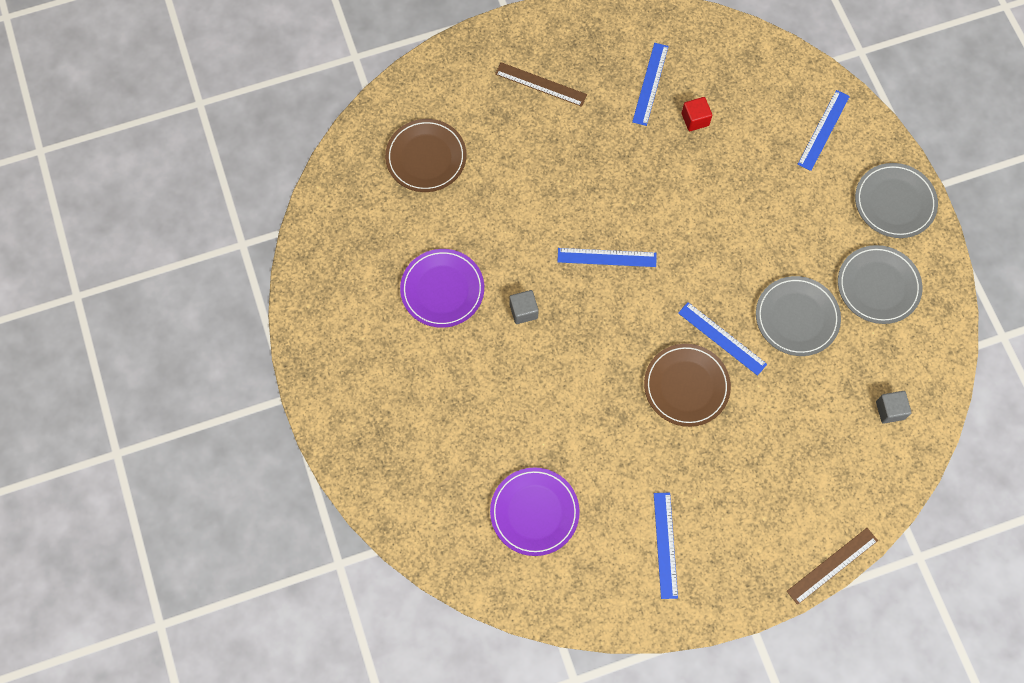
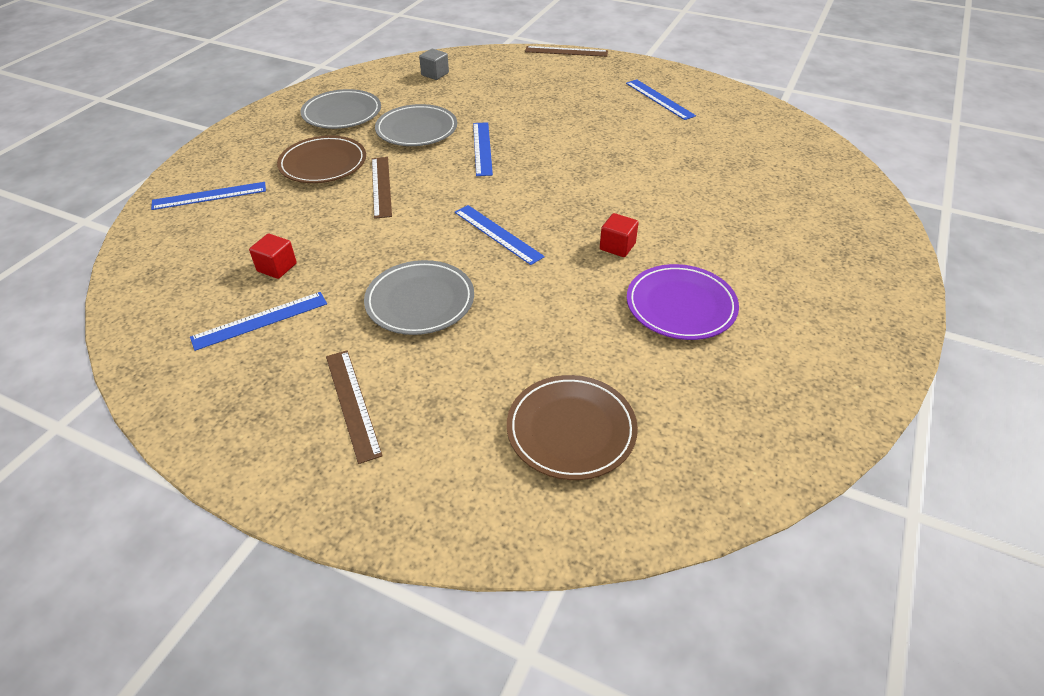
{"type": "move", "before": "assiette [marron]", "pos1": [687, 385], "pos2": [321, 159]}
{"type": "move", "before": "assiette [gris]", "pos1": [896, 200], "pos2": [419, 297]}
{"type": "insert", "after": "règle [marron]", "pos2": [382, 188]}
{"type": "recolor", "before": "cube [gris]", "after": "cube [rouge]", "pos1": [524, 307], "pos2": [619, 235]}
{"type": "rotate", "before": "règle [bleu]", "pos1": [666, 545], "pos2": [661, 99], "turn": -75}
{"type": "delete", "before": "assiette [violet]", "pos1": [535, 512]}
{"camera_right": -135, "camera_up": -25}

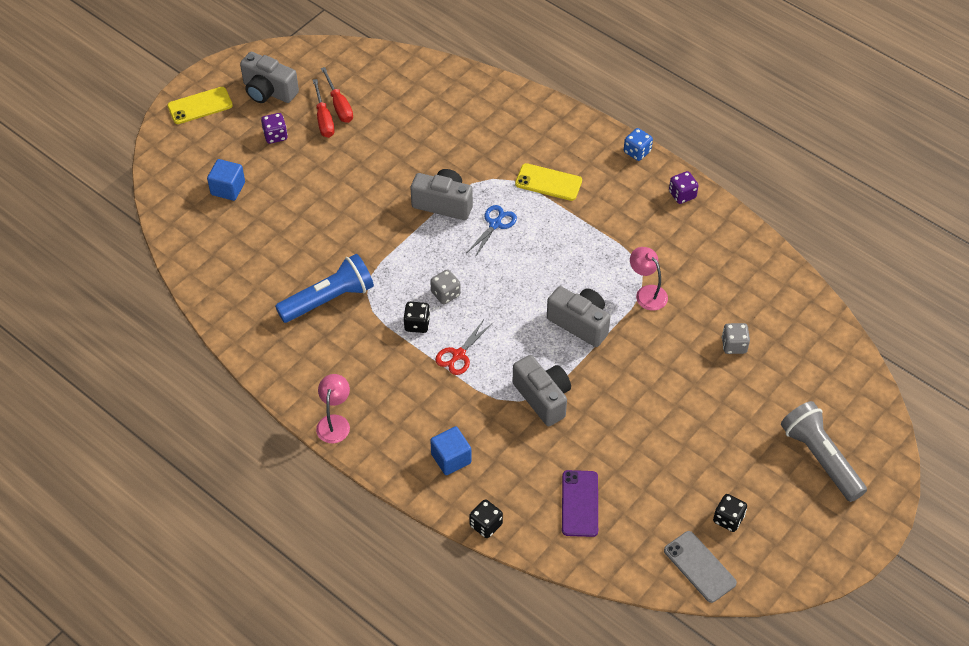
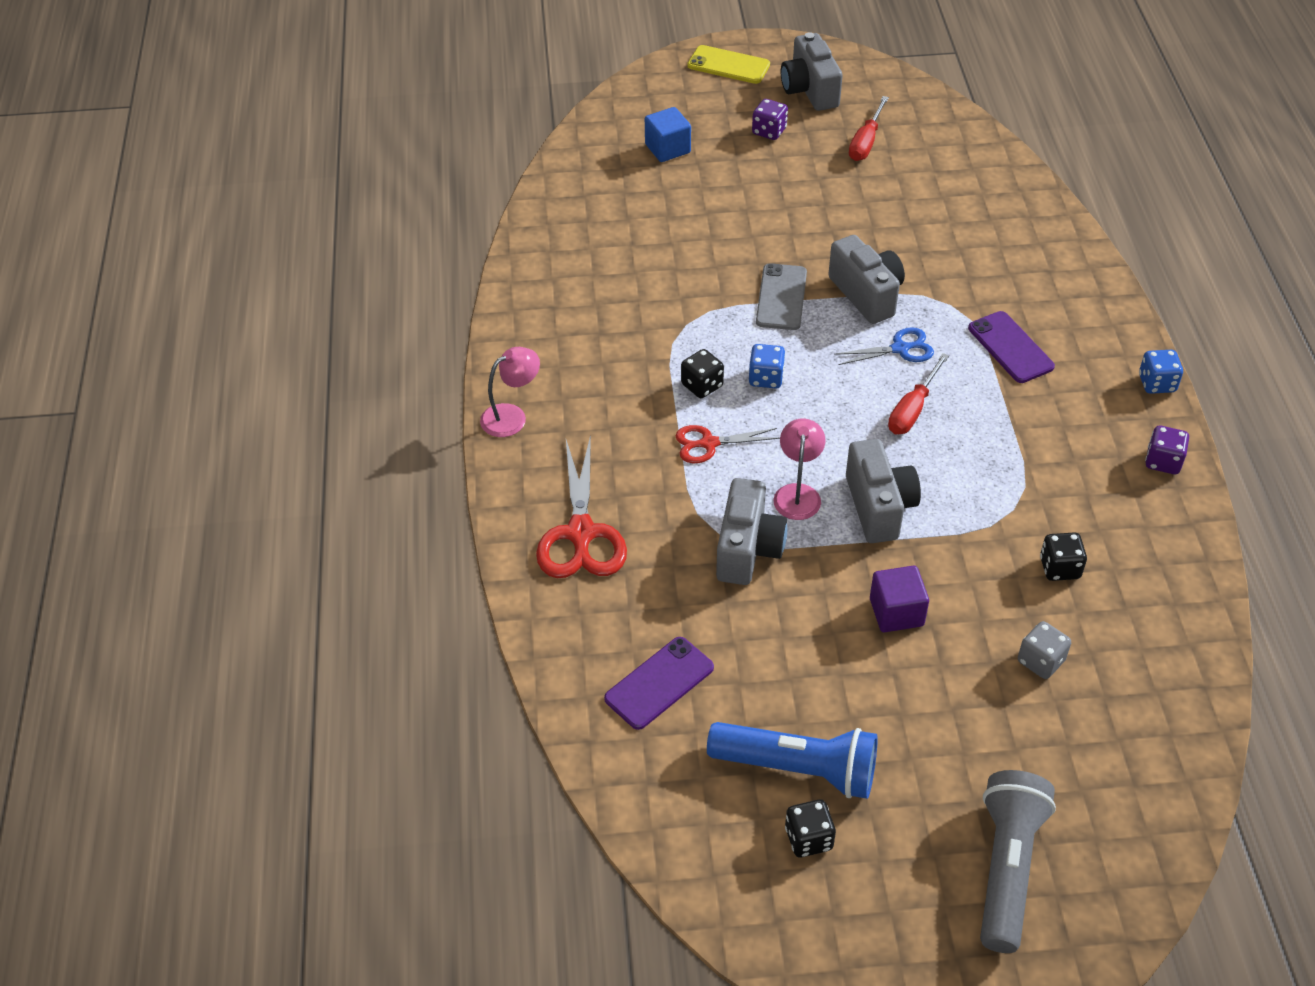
{"type": "replace", "before": "cube [bleu]", "after": "ciseaux [rouge]", "pos1": [451, 450], "pos2": [581, 506]}
{"type": "move", "before": "lampe de poche [bleu]", "pos1": [324, 288], "pos2": [792, 760]}
{"type": "recolor", "before": "dé [gris]", "after": "dé [bleu]", "pos1": [445, 286], "pos2": [767, 366]}
{"type": "move", "before": "téléphone [gris]", "pos1": [700, 567], "pos2": [781, 296]}
{"type": "move", "before": "lampe [rose]", "pos1": [649, 279], "pos2": [799, 469]}
{"type": "insert", "after": "cube [violet]", "pos2": [899, 599]}
{"type": "move", "before": "tournevis [rouge]", "pos1": [324, 108], "pos2": [918, 393]}
{"type": "recolor", "before": "téléphone [jaune]", "after": "téléphone [violet]", "pos1": [548, 182], "pos2": [1011, 347]}
{"type": "move", "before": "dé [noir]", "pos1": [486, 518], "pos2": [1063, 556]}
{"camera_right": 45, "camera_up": -5}

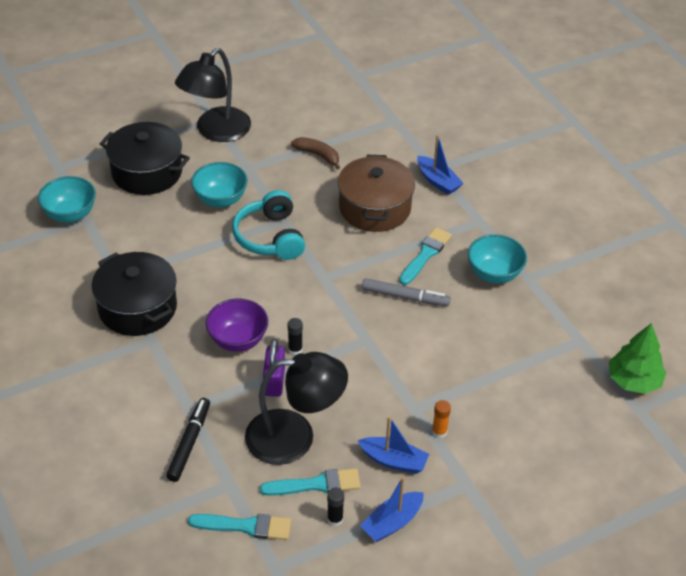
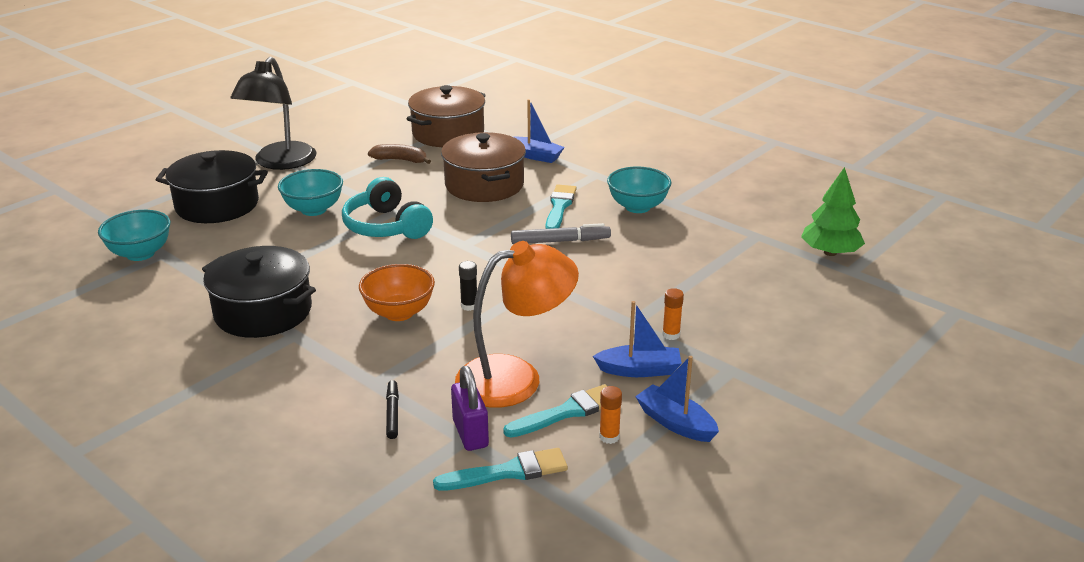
{"type": "recolor", "before": "bol [violet]", "after": "bol [orange]", "pos1": [237, 325], "pos2": [397, 292]}
{"type": "resize", "before": "feutre [noir]", "pos1": [188, 440], "pos2": [392, 409], "scale": 0.65}
{"type": "insert", "after": "marmite [marron]", "pos2": [446, 116]}
{"type": "move", "before": "cadenas [violet]", "pos1": [274, 368], "pos2": [470, 408]}
{"type": "recolor", "before": "lampe [noir]", "after": "lampe [orange]", "pos1": [296, 408], "pos2": [517, 324]}
{"type": "recolor", "before": "bâton de colle [noir]", "after": "bâton de colle [orange]", "pos1": [335, 506], "pos2": [610, 415]}
{"type": "rotate", "before": "bateau [bleu]", "pos1": [392, 509], "pos2": [677, 399], "turn": 105}
{"camera_right": -20, "camera_up": -15}

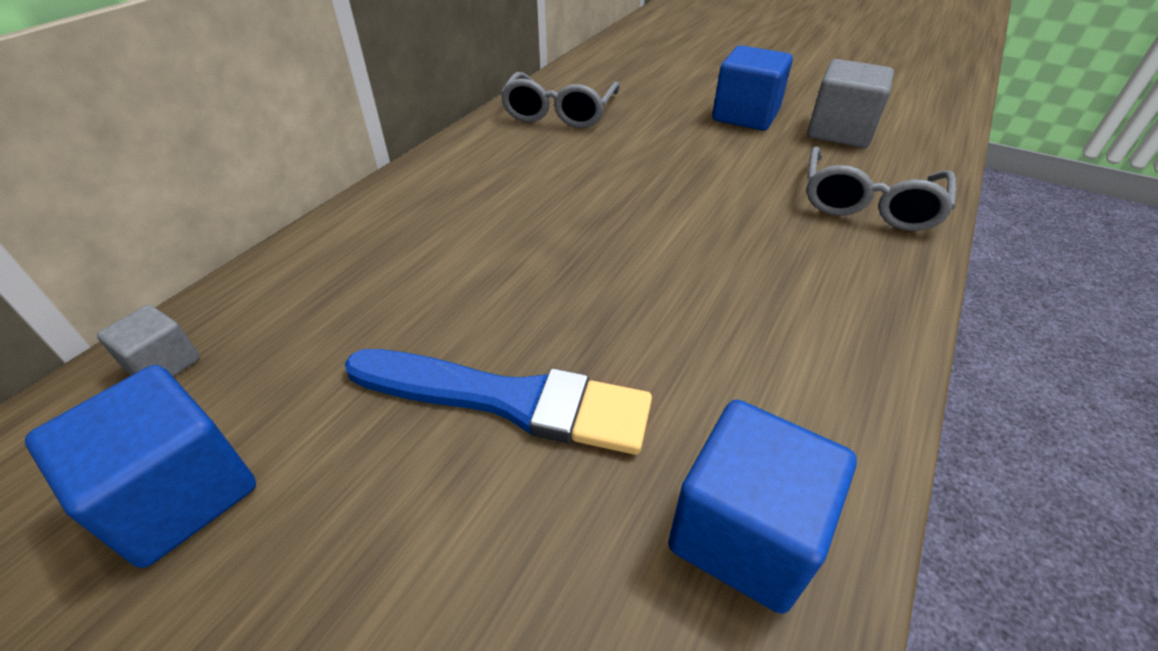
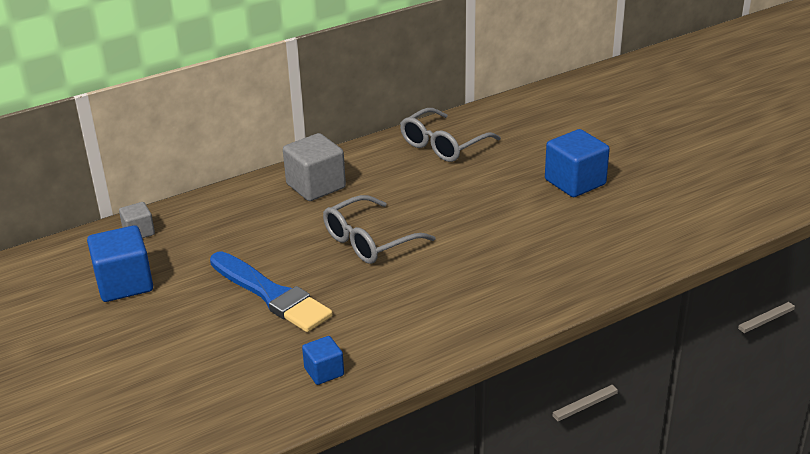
{"type": "move", "before": "cube [gris]", "pos1": [850, 103], "pos2": [314, 167]}
{"type": "resize", "before": "cube [bleu]", "pos1": [762, 507], "pos2": [323, 360], "scale": 0.55}
{"type": "move", "before": "lunettes [gris]", "pos1": [881, 189], "pos2": [379, 229]}
{"camera_right": 30, "camera_up": -10}

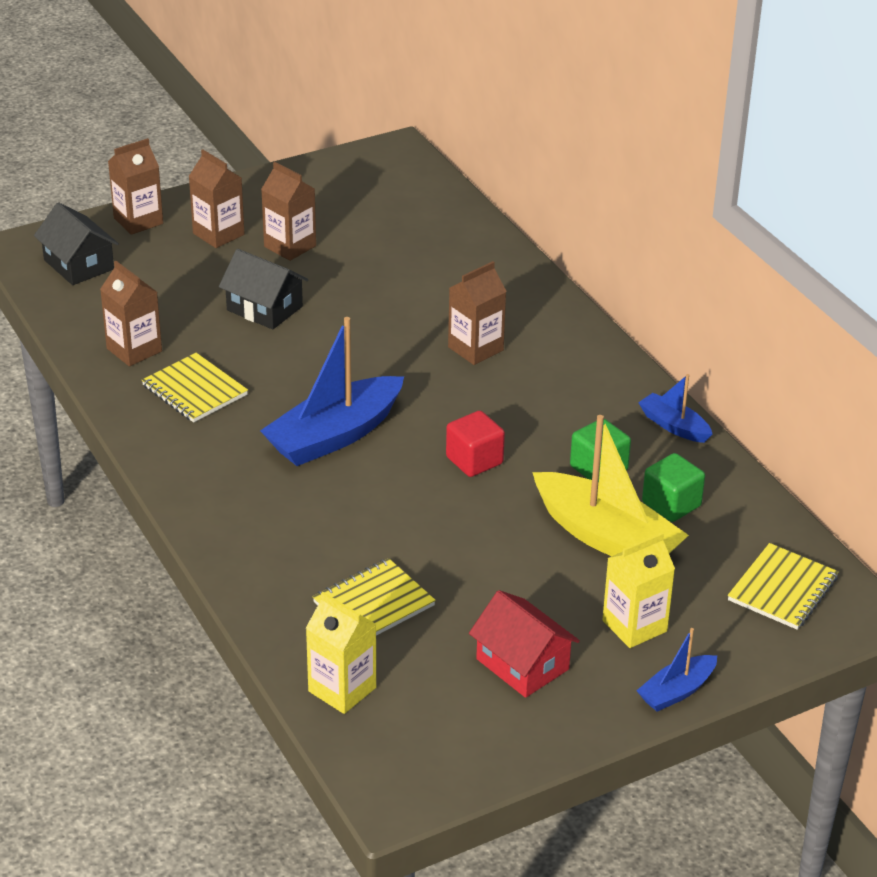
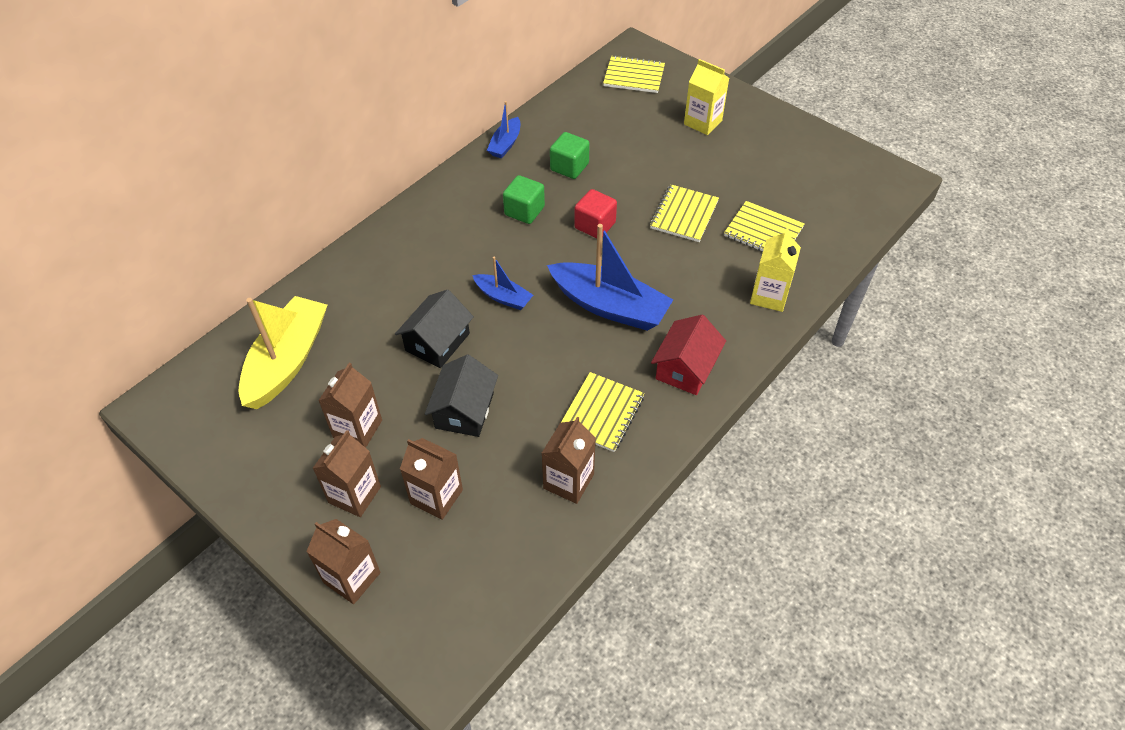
{"type": "move", "before": "bateau [jaune]", "pos1": [610, 485], "pos2": [283, 352]}
{"type": "move", "before": "maison [noir]", "pos1": [76, 243], "pos2": [434, 329]}
{"type": "move", "before": "brique de lait [marron]", "pos1": [477, 313], "pos2": [431, 479]}
{"type": "move", "before": "bateau [bleu]", "pos1": [676, 670], "pos2": [502, 283]}
{"type": "move", "before": "cube [vert]", "pos1": [673, 487], "pos2": [524, 199]}
{"type": "insert", "after": "carnet [jaune]", "pos2": [684, 213]}
{"type": "move", "before": "maison [rouge]", "pos1": [524, 644], "pos2": [688, 355]}
{"type": "move", "before": "brique de lait [jaune]", "pos1": [341, 653], "pos2": [775, 270]}
{"camera_right": -110, "camera_up": 15}

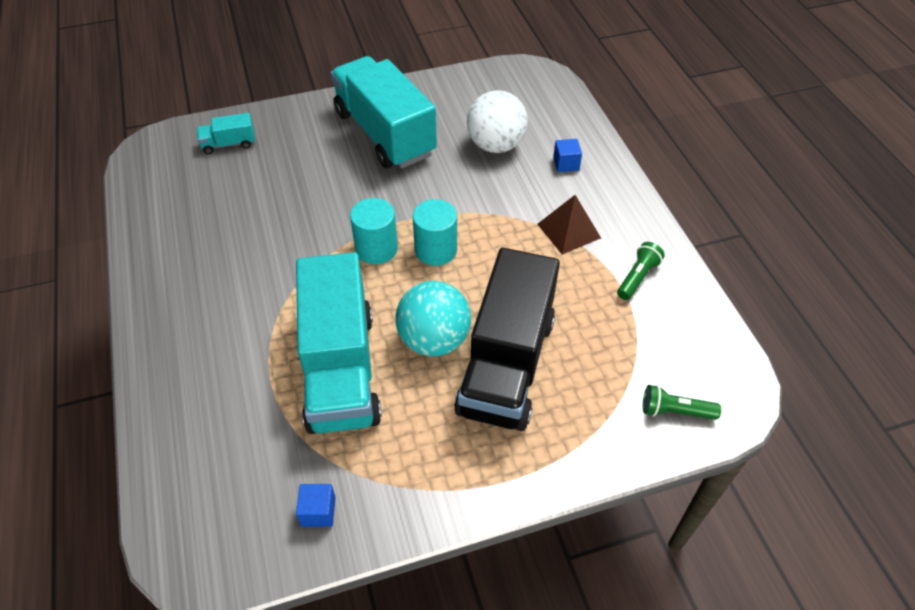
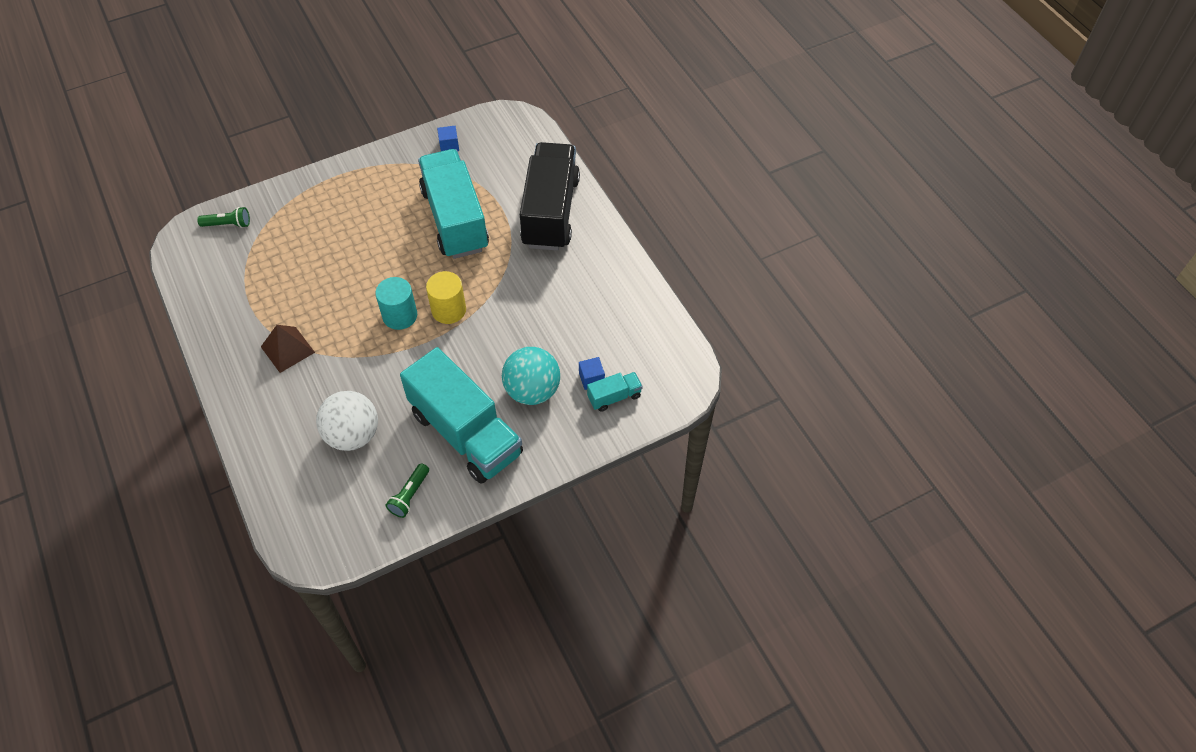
{"type": "move", "before": "lampe de poche [vert]", "pos1": [641, 271], "pos2": [407, 490]}
{"type": "recolor", "before": "cylindre [turquoise]", "after": "cylindre [jaune]", "pos1": [374, 231], "pos2": [446, 297]}
{"type": "move", "before": "balle [turquoise]", "pos1": [433, 318], "pos2": [531, 376]}
{"type": "move", "before": "camion [noir]", "pos1": [507, 339], "pos2": [550, 196]}
{"type": "move", "before": "cube [bleu]", "pos1": [567, 155], "pos2": [592, 373]}
{"camera_right": 170, "camera_up": 5}

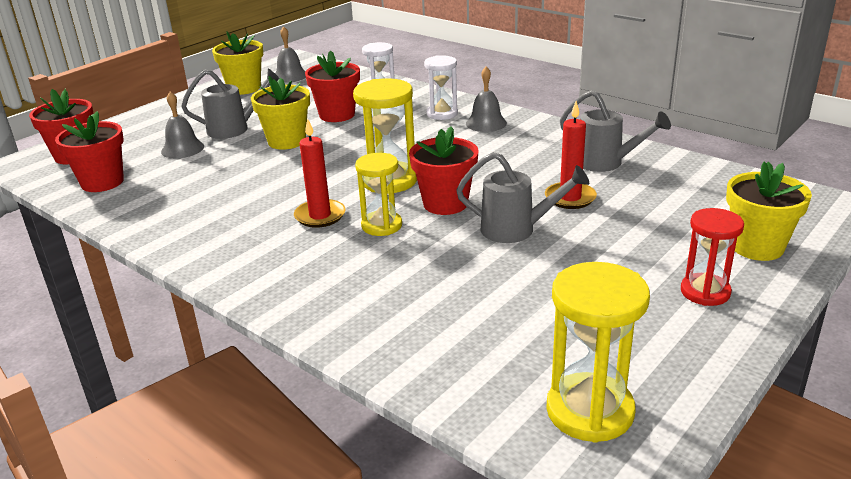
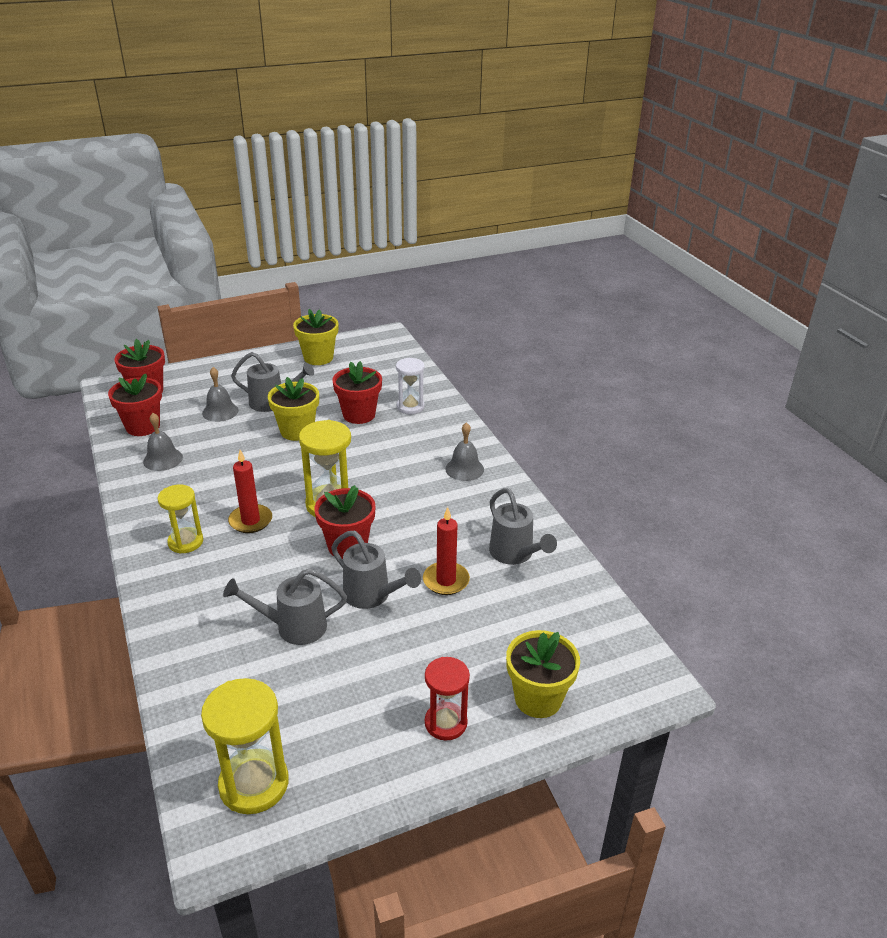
{"type": "move", "before": "cloche [gris]", "pos1": [290, 54], "pos2": [163, 442]}
{"type": "move", "before": "sablier [jaune]", "pos1": [378, 194], "pos2": [180, 519]}
{"type": "insert", "after": "arrosoir [gris]", "pos2": [285, 606]}
{"type": "delete", "before": "sablier [blanc]", "pos1": [441, 87]}
{"camera_right": 25, "camera_up": 5}

